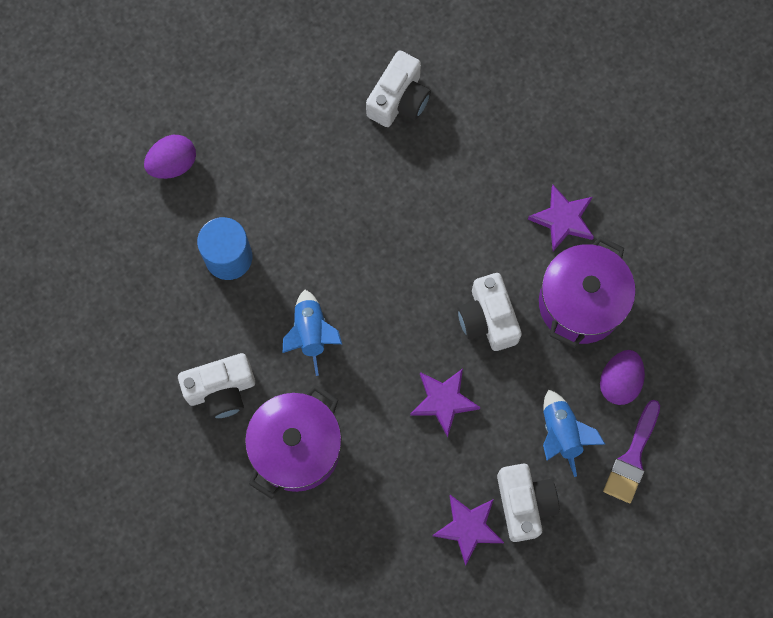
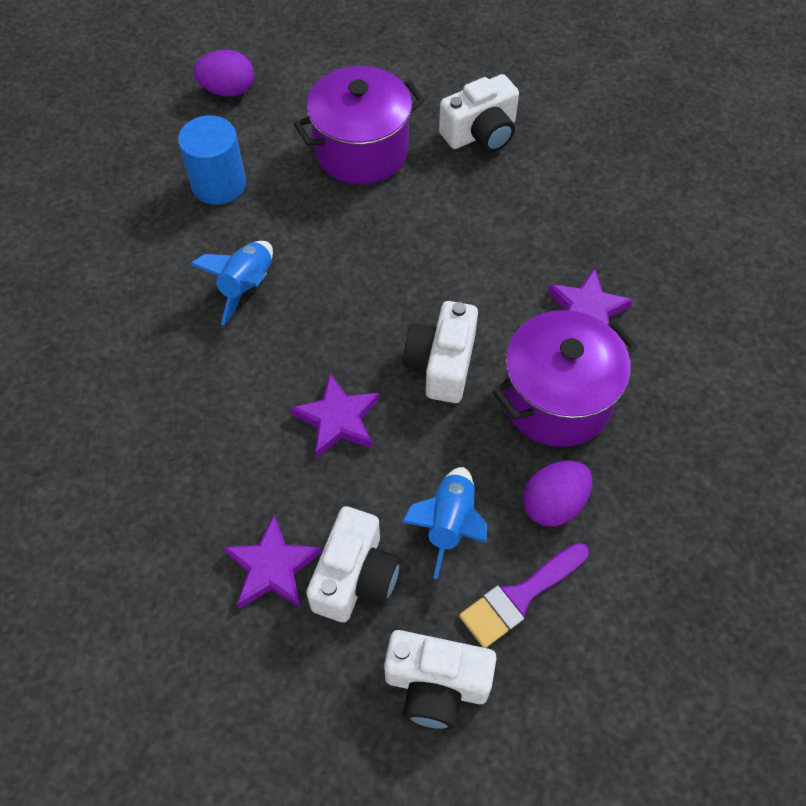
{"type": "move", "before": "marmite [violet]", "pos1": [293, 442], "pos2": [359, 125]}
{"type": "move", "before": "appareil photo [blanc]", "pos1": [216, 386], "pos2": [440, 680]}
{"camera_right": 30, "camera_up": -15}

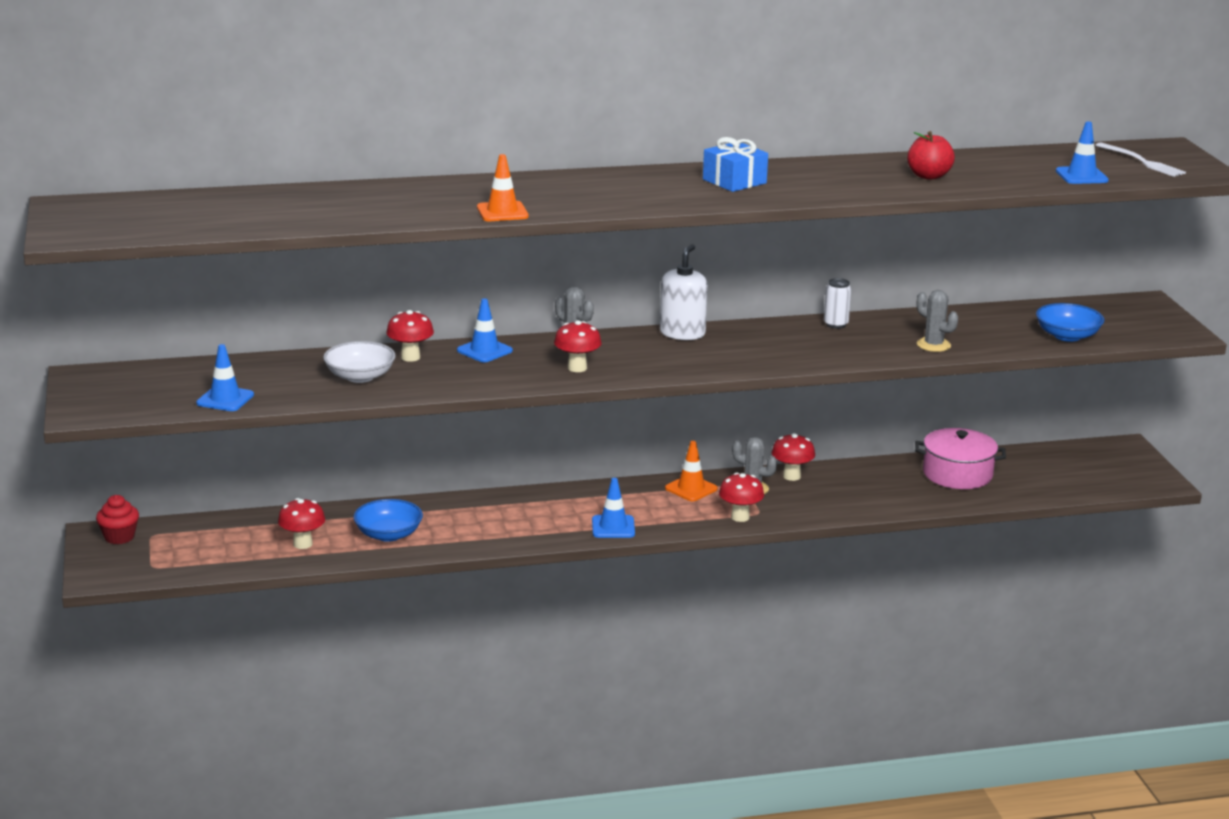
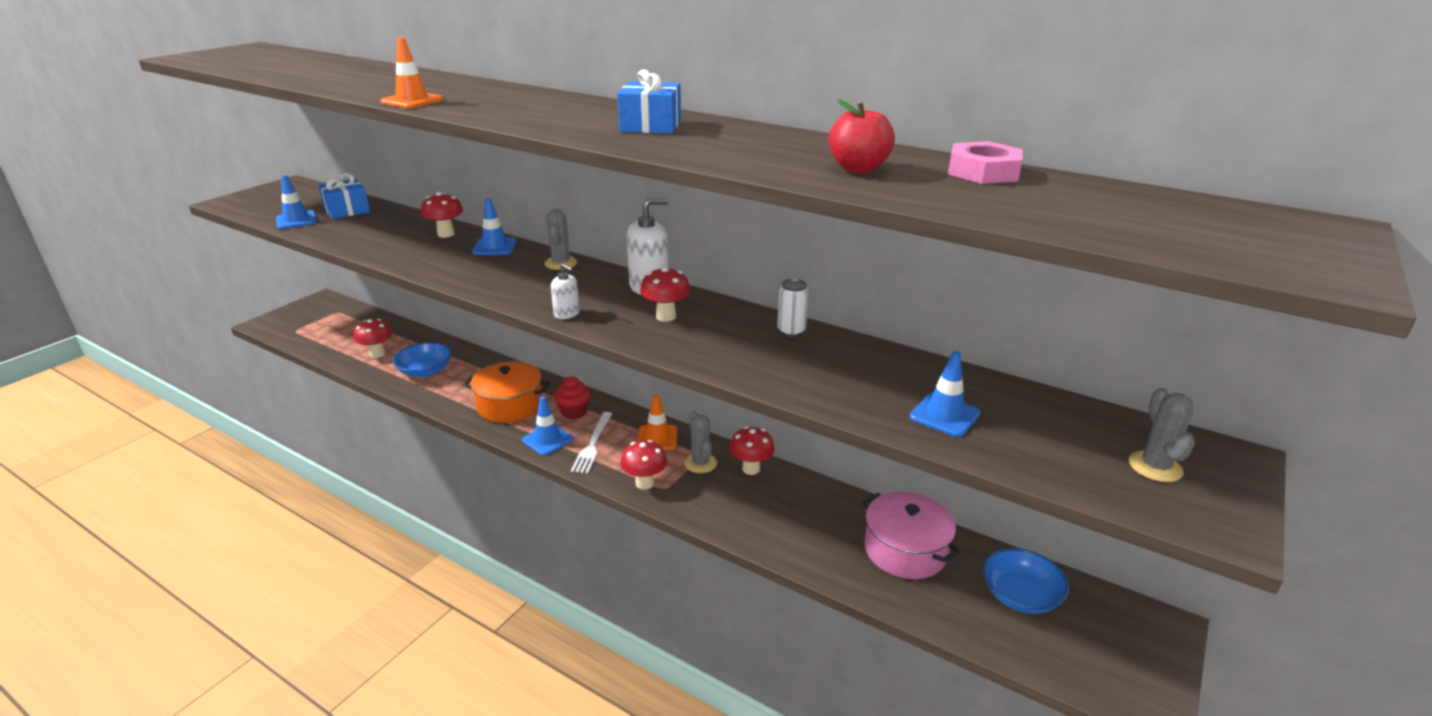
{"type": "insert", "after": "cadeau [bleu]", "pos2": [344, 196]}
{"type": "insert", "after": "marmite [orange]", "pos2": [506, 392]}
{"type": "insert", "after": "distributeur de savon [blanc]", "pos2": [565, 291]}
{"type": "move", "before": "muffin [rouge]", "pos1": [117, 519], "pos2": [572, 397]}
{"type": "move", "before": "fourchette [blanc]", "pos1": [1140, 159], "pos2": [591, 443]}
{"type": "move", "before": "champignon [rouge]", "pos1": [578, 346], "pos2": [665, 294]}
{"type": "move", "before": "cône de chantier [bleu]", "pos1": [1082, 152], "pos2": [945, 394]}
{"type": "insert", "after": "écrou [rose]", "pos2": [985, 162]}
{"type": "move", "before": "bol [bleu]", "pos1": [1070, 322], "pos2": [1026, 581]}
{"type": "move", "before": "cactus [gris]", "pos1": [937, 321], "pos2": [1162, 435]}
{"type": "delete", "before": "bol [blanc]", "pos1": [359, 362]}
{"camera_right": 45, "camera_up": 5}

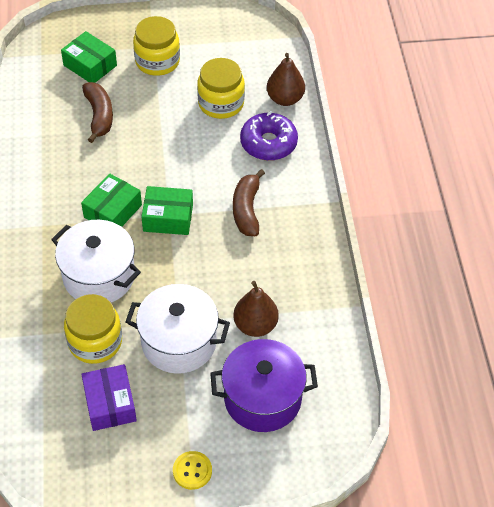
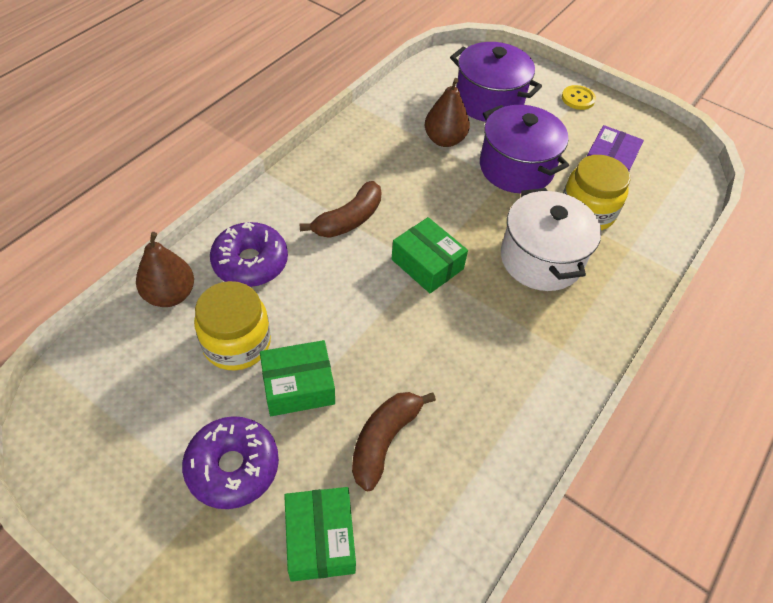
{"type": "replace", "before": "bocal [jaune]", "after": "beignet [violet]", "pos1": [156, 46], "pos2": [230, 462]}
{"type": "move", "before": "boîte [vert]", "pos1": [111, 200], "pos2": [297, 378]}
{"type": "recolor", "before": "marmite [blanc]", "after": "marmite [violet]", "pos1": [177, 329], "pos2": [524, 149]}
{"camera_right": -140, "camera_up": 0}

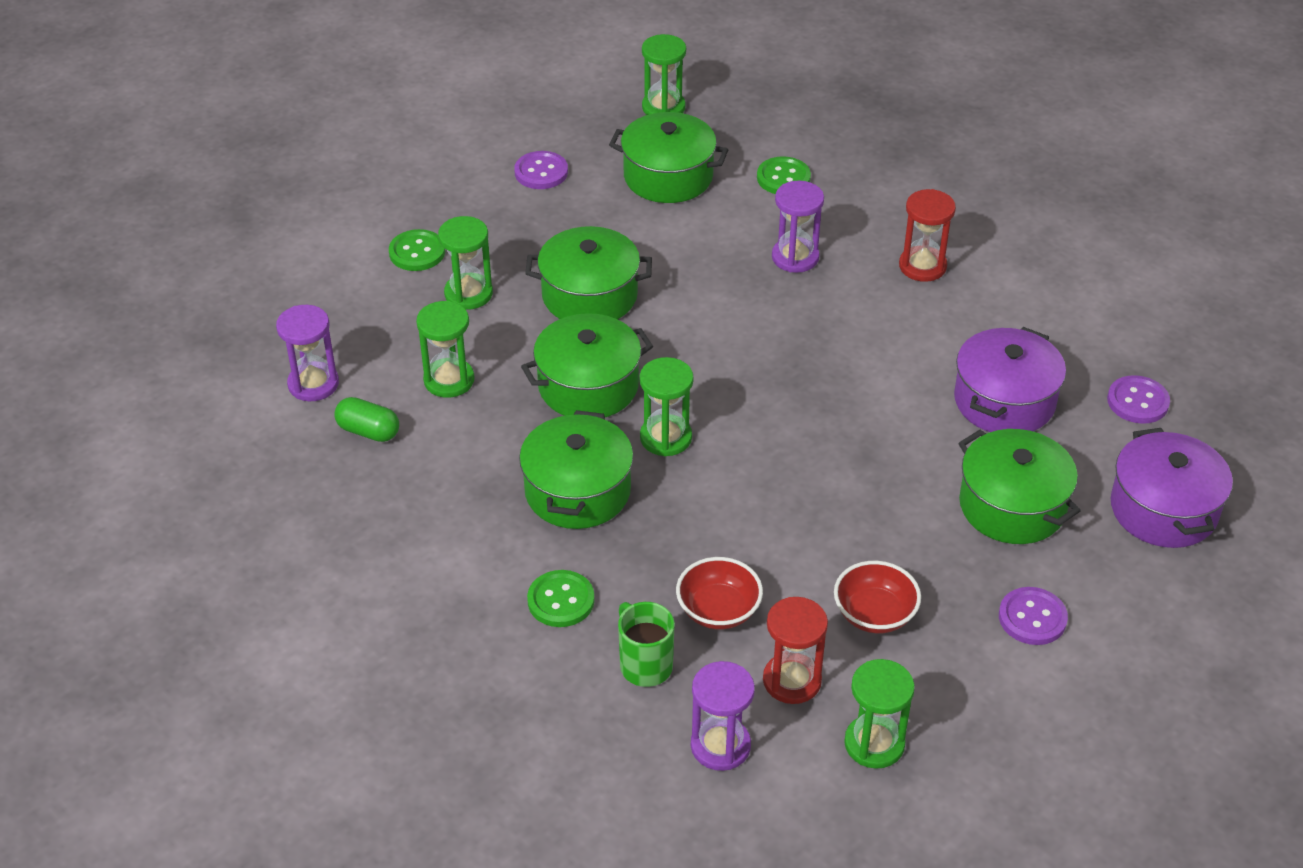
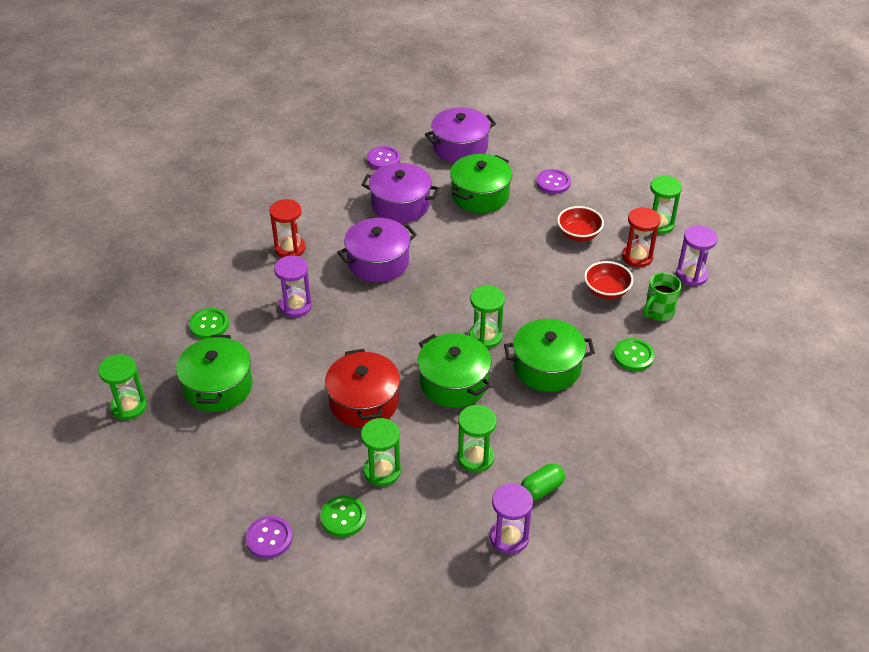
{"type": "move", "before": "bouton [violet]", "pos1": [541, 170], "pos2": [268, 537]}
{"type": "recolor", "before": "marmite [vert]", "after": "marmite [rouge]", "pos1": [588, 272], "pos2": [362, 388]}
{"type": "insert", "after": "marmite [violet]", "pos2": [377, 250]}
{"type": "rotate", "before": "gélule [vert]", "pos1": [366, 419], "pos2": [543, 482], "turn": 45}
{"camera_right": -105, "camera_up": 0}

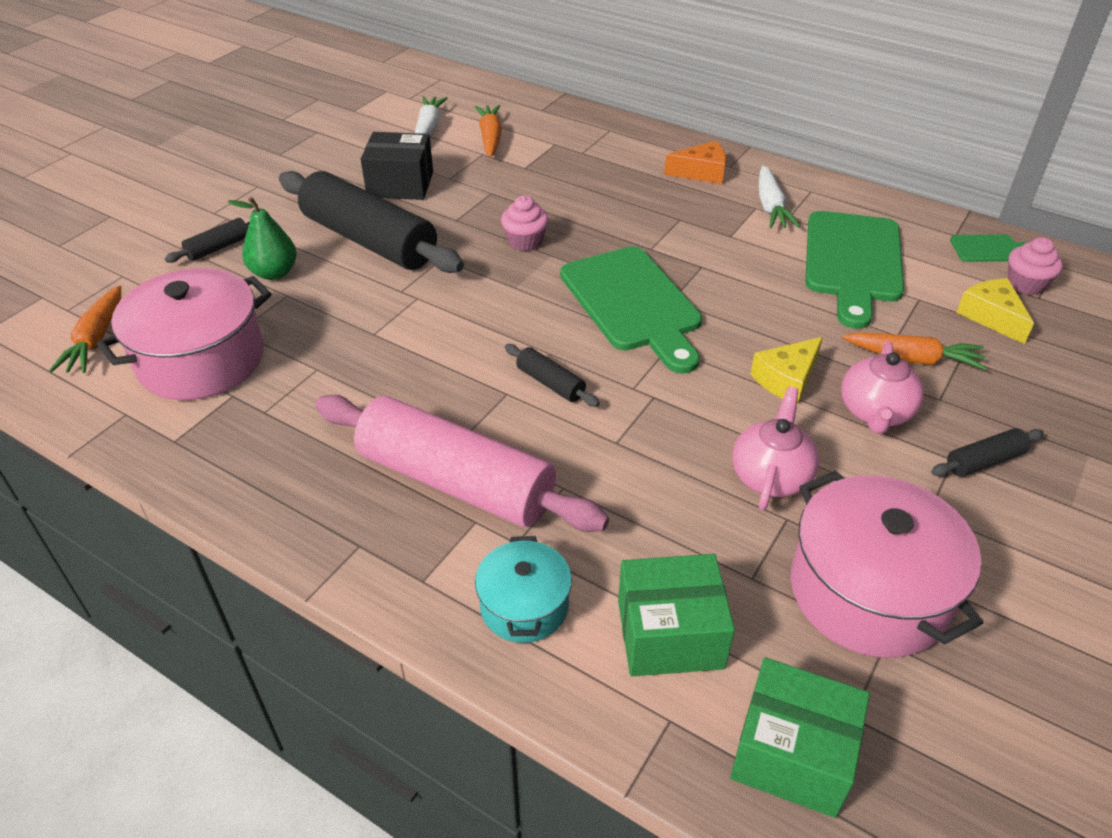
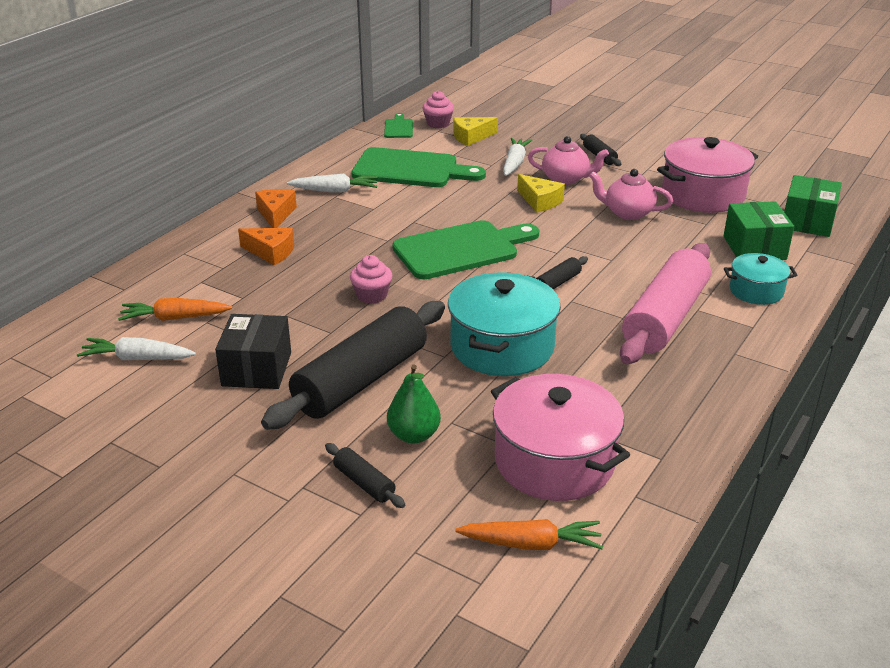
{"type": "insert", "after": "fromage [orange]", "pos2": [266, 246]}
{"type": "insert", "after": "marmite [turquoise]", "pos2": [504, 324]}
{"type": "recolor", "before": "carotte [orange]", "after": "carotte [blanc]", "pos1": [914, 351], "pos2": [517, 157]}
{"camera_right": -90, "camera_up": -10}

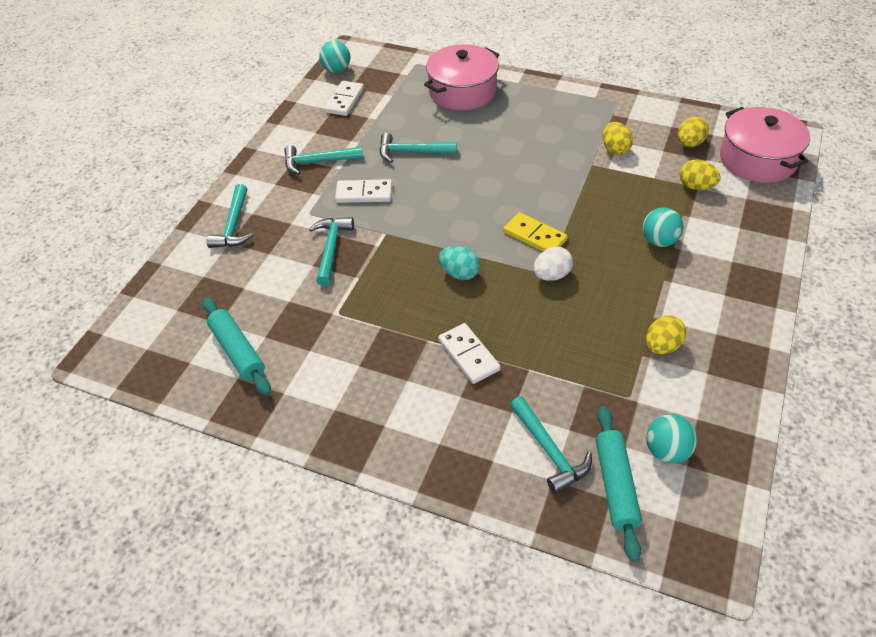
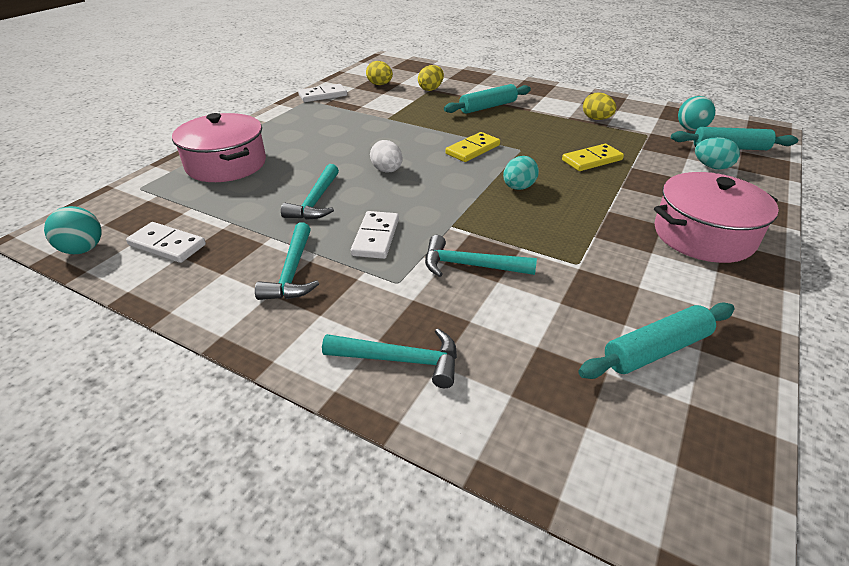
{"type": "move", "before": "domino [blanc]", "pos1": [469, 353], "pos2": [322, 93]}
{"type": "move", "before": "œuf [blanc]", "pos1": [553, 264], "pos2": [386, 156]}
{"type": "replace", "before": "balle [turquoise]", "after": "rouleau à pâtisserie [turquoise]", "pos1": [663, 227], "pos2": [487, 99]}
{"type": "insert", "after": "domino [jaune]", "pos2": [593, 157]}
{"type": "move", "before": "marmite [rose]", "pos1": [765, 145], "pos2": [716, 217]}
{"type": "replace", "before": "marteau [turquoise]", "after": "œuf [turquoise]", "pos1": [551, 445], "pos2": [717, 153]}
{"type": "delete", "before": "œuf [jaune]", "pos1": [618, 138]}
{"camera_right": -85, "camera_up": -10}

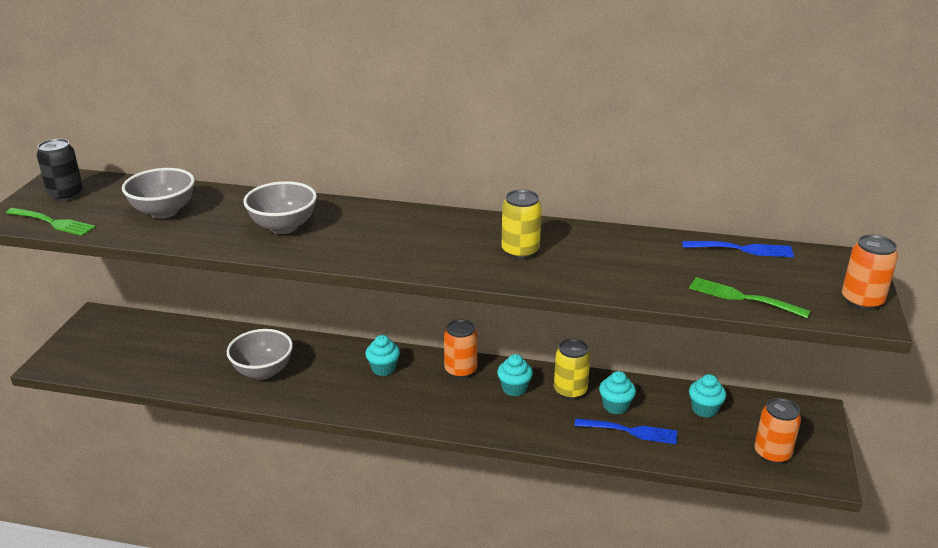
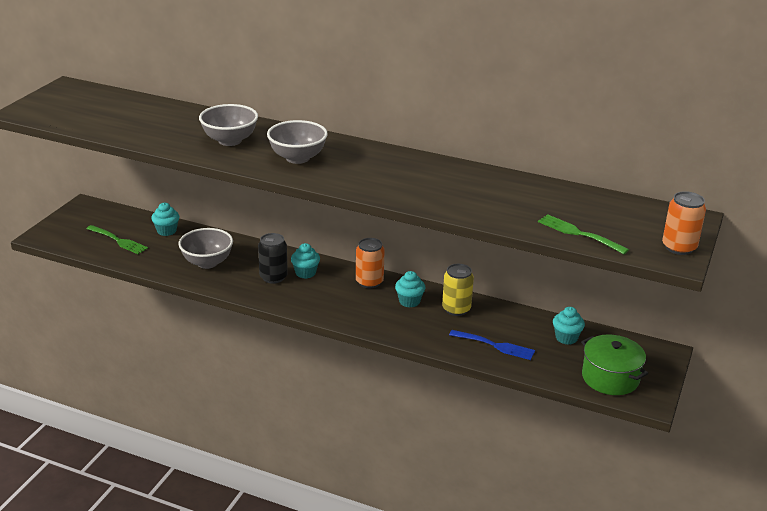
{"type": "move", "before": "fourchette [vert]", "pos1": [51, 222], "pos2": [117, 239]}
{"type": "move", "before": "muffin [turquoise]", "pos1": [617, 393], "pos2": [165, 219]}
{"type": "move", "before": "canette [noir]", "pos1": [60, 170], "pos2": [273, 258]}
{"type": "move", "before": "bol [gris]", "pos1": [158, 193], "pos2": [297, 142]}
{"type": "replace", "before": "canette [orange]", "after": "marmite [vert]", "pos1": [778, 431], "pos2": [614, 364]}
{"type": "delete", "before": "canette [jaune]", "pos1": [522, 224]}
{"type": "delete", "before": "fourchette [bleu]", "pos1": [738, 249]}
{"camera_right": 10, "camera_up": 0}

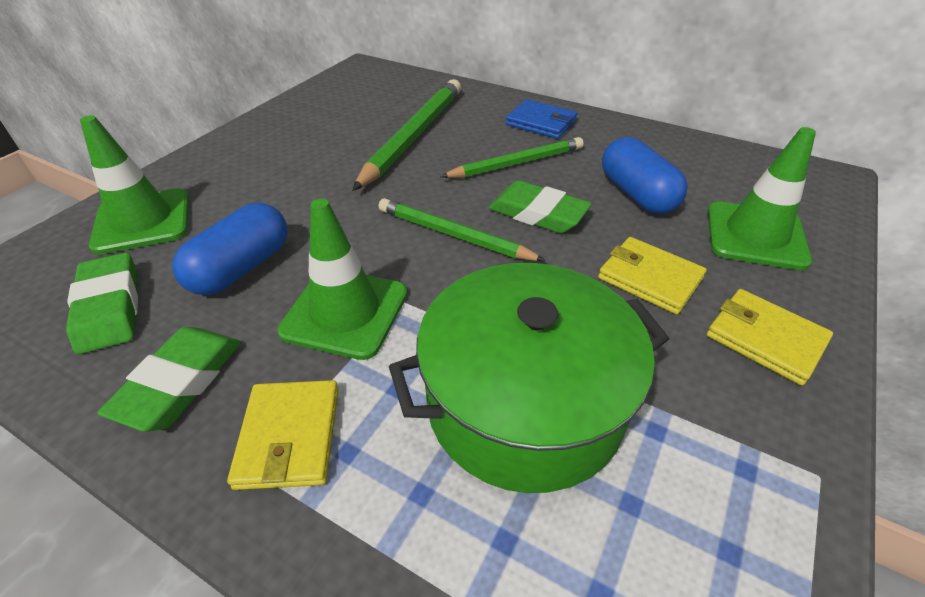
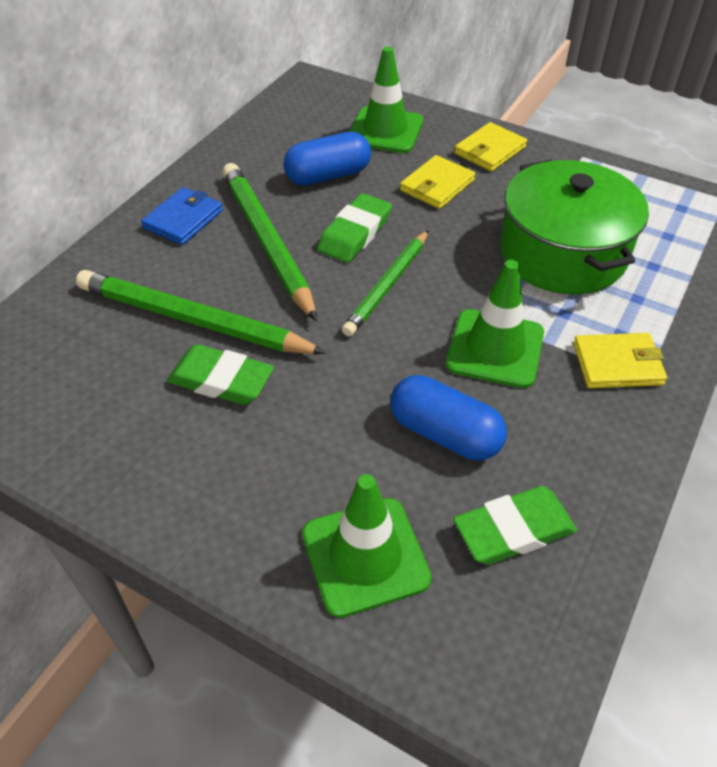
{"type": "move", "before": "gomme [vert]", "pos1": [169, 379], "pos2": [220, 374]}
{"type": "resize", "before": "crayon [vert]", "pos1": [512, 157], "pos2": [269, 242], "scale": 1.54}
{"camera_right": -90, "camera_up": 5}

